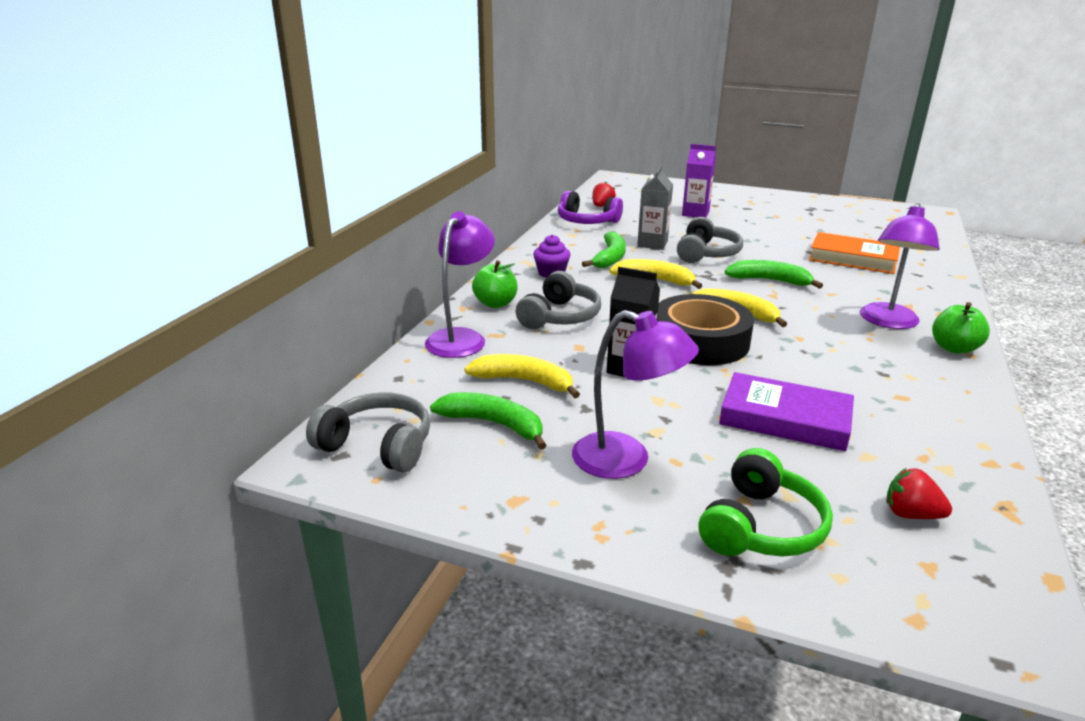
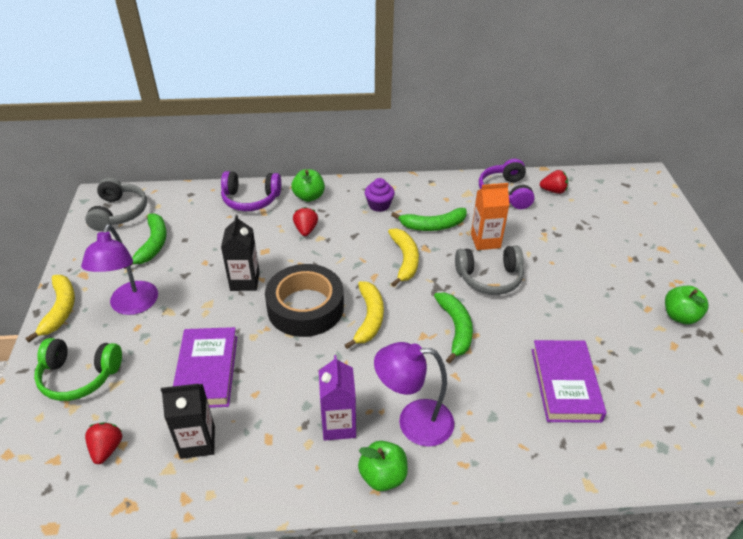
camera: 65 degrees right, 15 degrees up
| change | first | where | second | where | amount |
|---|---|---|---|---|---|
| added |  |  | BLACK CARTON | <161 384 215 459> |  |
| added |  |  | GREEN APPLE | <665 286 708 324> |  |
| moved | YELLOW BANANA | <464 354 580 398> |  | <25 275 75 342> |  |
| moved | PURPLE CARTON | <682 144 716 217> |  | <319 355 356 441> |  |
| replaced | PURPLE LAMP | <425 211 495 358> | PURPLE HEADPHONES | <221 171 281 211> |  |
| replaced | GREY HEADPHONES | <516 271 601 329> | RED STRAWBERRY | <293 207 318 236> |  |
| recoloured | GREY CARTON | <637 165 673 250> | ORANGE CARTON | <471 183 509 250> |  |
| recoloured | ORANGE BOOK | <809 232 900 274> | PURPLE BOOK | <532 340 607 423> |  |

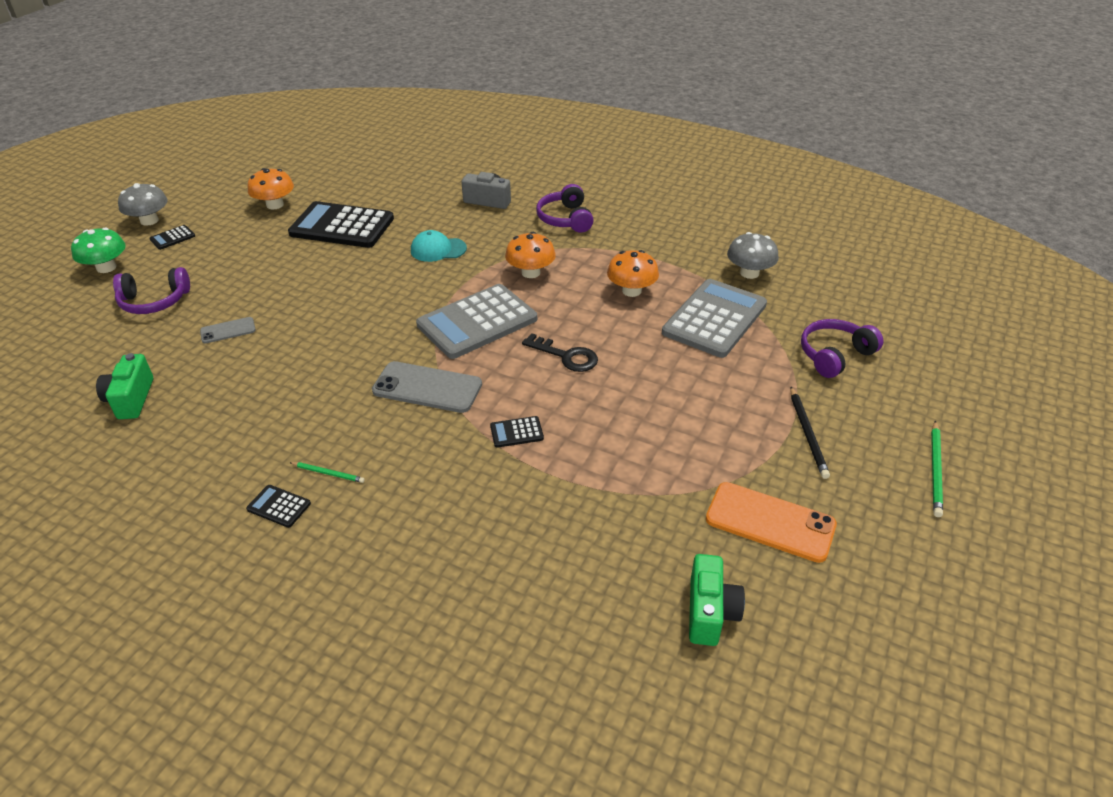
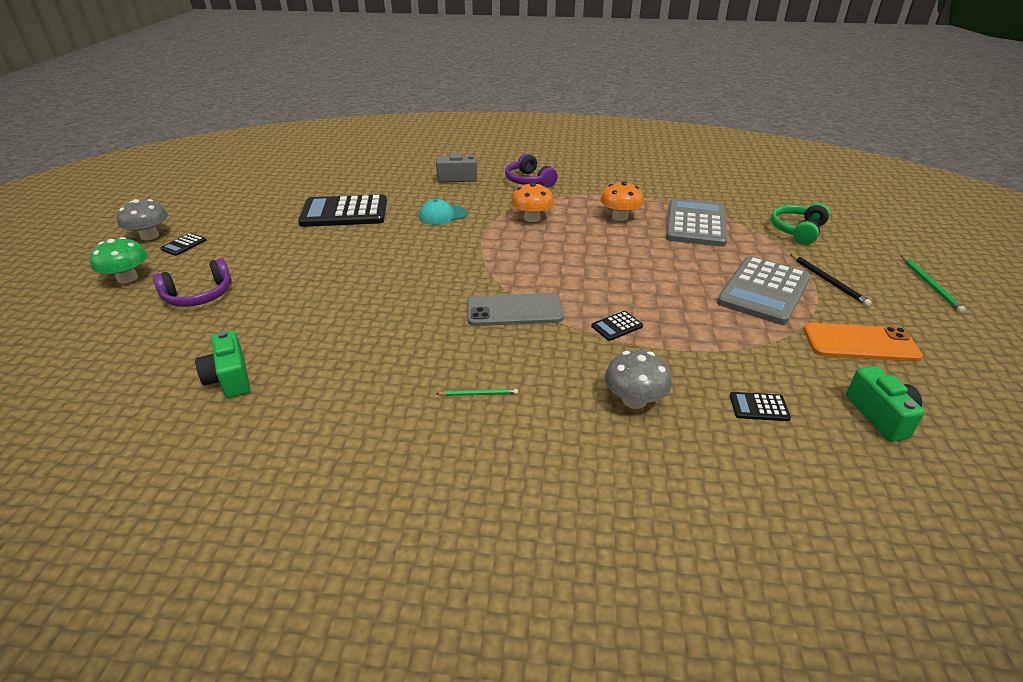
camera: 20 degrees left, 5 degrees down
| change | first | where | second | where | amount |
|---|---|---|---|---|---|
| removed | GREY PHONE | <200 317 256 344> |  |  |  |
| removed | ORANGE MUSHROOM | <248 168 294 209> |  |  |  |
| removed | BLACK KEY | <522 333 598 372> |  |  |  |
| moved | BLACK CALCULATOR | <246 485 311 528> |  | <730 392 791 421> |  |
| moved | GREY CALCULATOR | <416 284 537 359> |  | <717 256 811 325> |  |
| moved | GREY MUSHROOM | <727 232 779 279> |  | <605 350 672 409> |  |
| recoloured | PURPLE HEADPHONES | <801 319 884 378> | GREEN HEADPHONES | <771 203 830 245> |  |

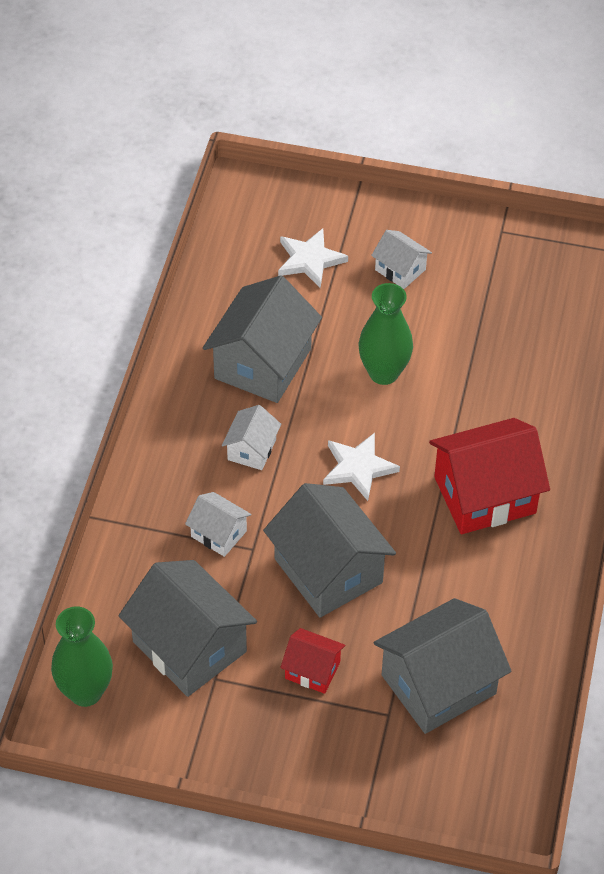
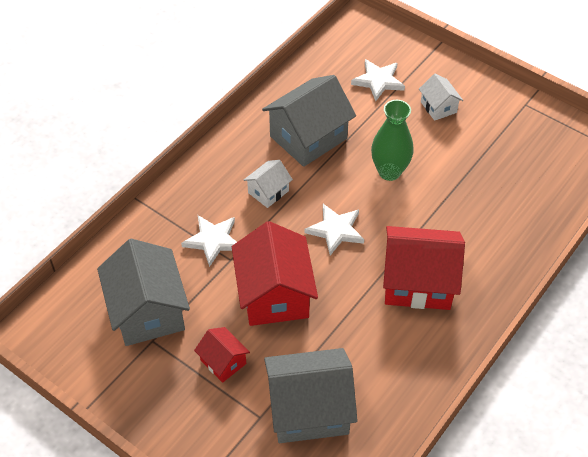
camera: 25 degrees right, 0 degrees up
| change | first | where | second | where | amount |
|---|---|---|---|---|---|
| removed | GREEN VASE | <51 607 113 707> |  |  |  |
| replaced | WHITE HOUSE | <185 492 251 557> | WHITE STAR | <181 215 237 267> |  |
| recoloured | GREY HOUSE | <263 483 396 617> | RED HOUSE | <232 221 318 326> |  |

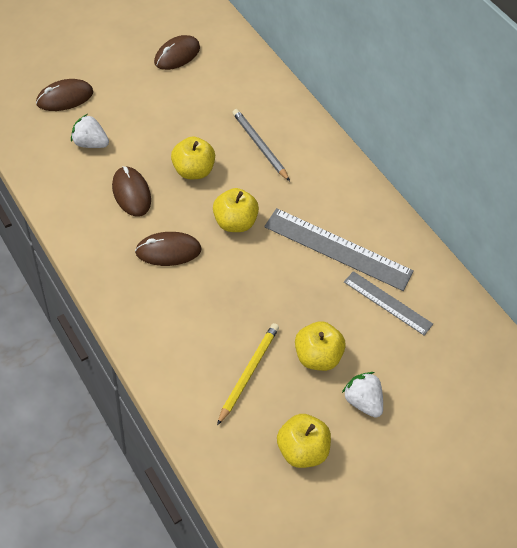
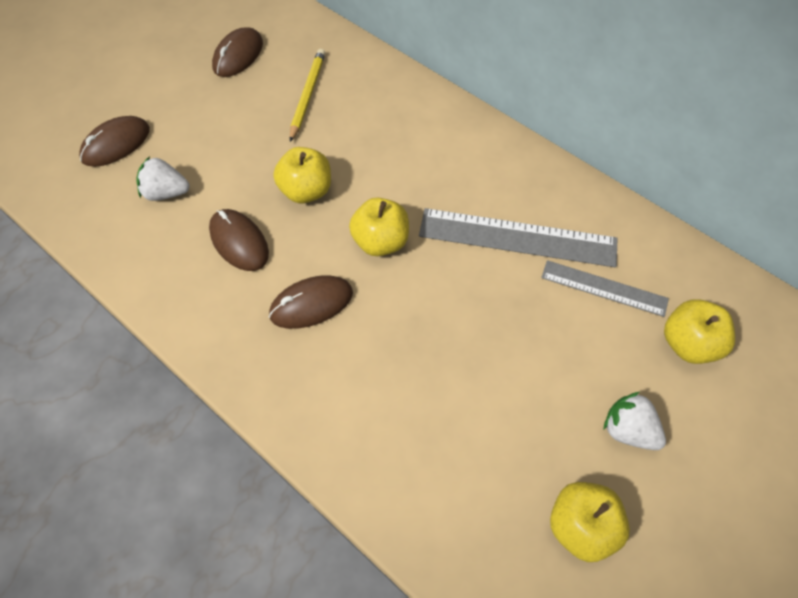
camera: 10 degrees left, 5 degrees up
| change | first | where | second | where | amount |
|---|---|---|---|---|---|
| removed | GREY PENCIL | <232 109 290 181> |  |  |  |
| moved | YELLOW PENCIL | <217 323 279 426> |  | <290 49 325 142> |  |
| moved | YELLOW APPLE | <295 321 346 371> |  | <664 299 735 364> |  |

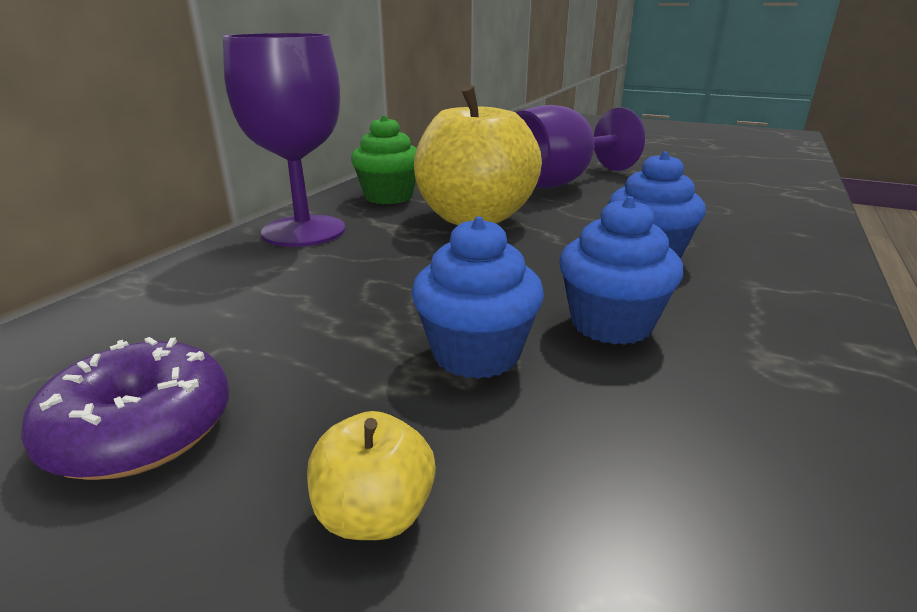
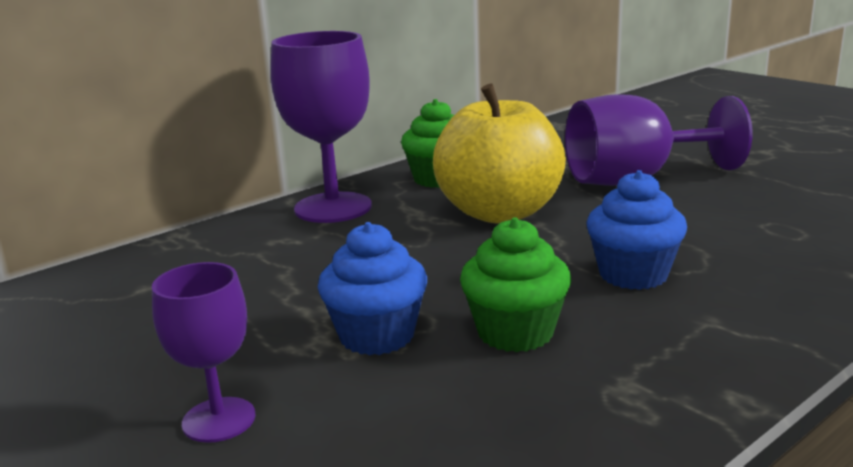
camera: 25 degrees right, 5 degrees down
| change | first | where | second | where | amount |
|---|---|---|---|---|---|
| removed | PURPLE DONUT | <21 337 229 480> |  |  |  |
| replaced | YELLOW APPLE | <307 411 436 540> | PURPLE GOBLET | <152 262 256 443> |  |
| recoloured | BLUE CUPCAKE | <559 196 684 345> | GREEN CUPCAKE | <460 218 571 352> |  |

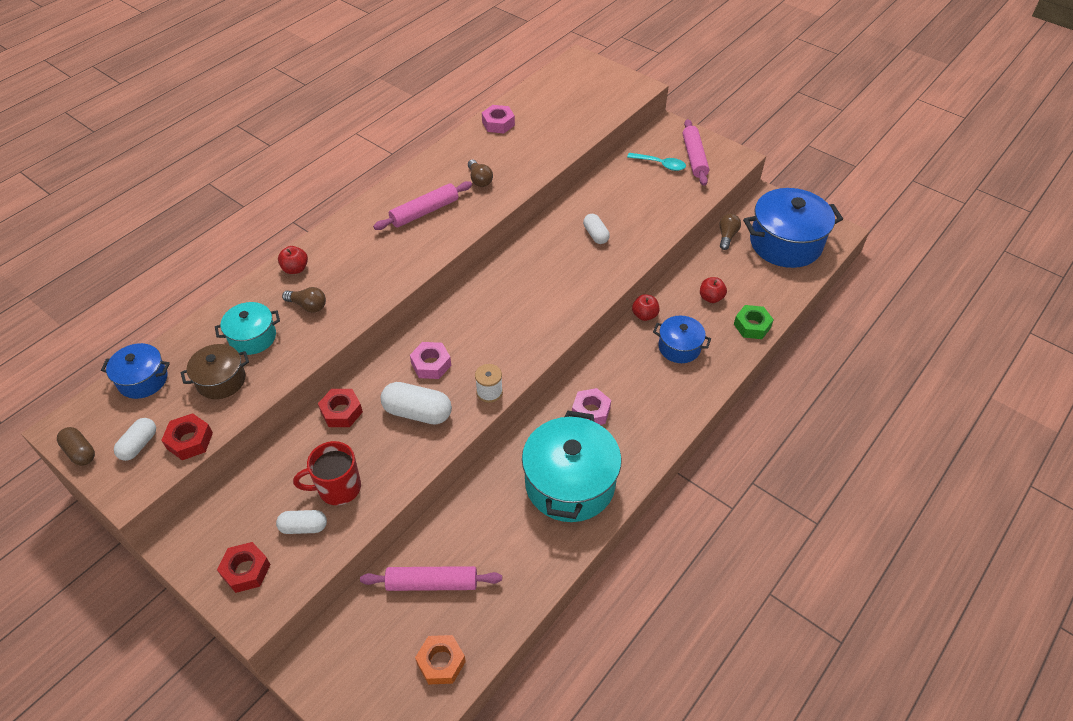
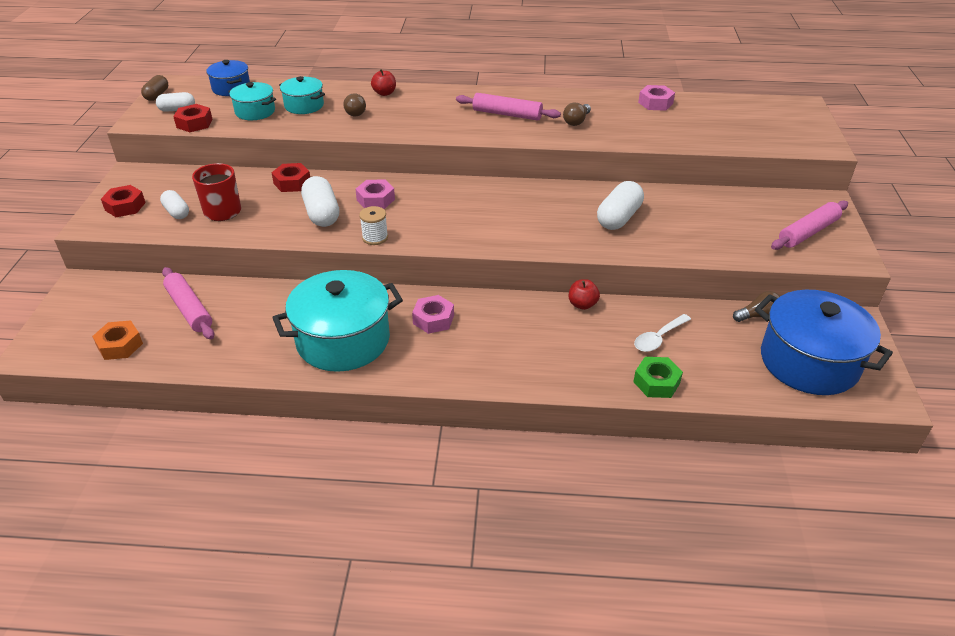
camera: 55 degrees right, 10 degrees down
| change | first | where | second | where | amount |
|---|---|---|---|---|---|
| removed | TURQUOISE SPOON | <627 153 686 171> |  |  |  |
| removed | BLUE POT | <653 316 711 363> |  |  |  |
| replaced | RED APPLE | <700 277 727 303> | WHITE SPOON | <634 314 691 352> |  |
| recoloured | BROWN POT | <180 344 249 399> | TURQUOISE POT | <228 82 276 120> |  |
| resized | WHITE CAPSULE | <583 214 610 244> |  | <597 181 644 230> | x1.62 |

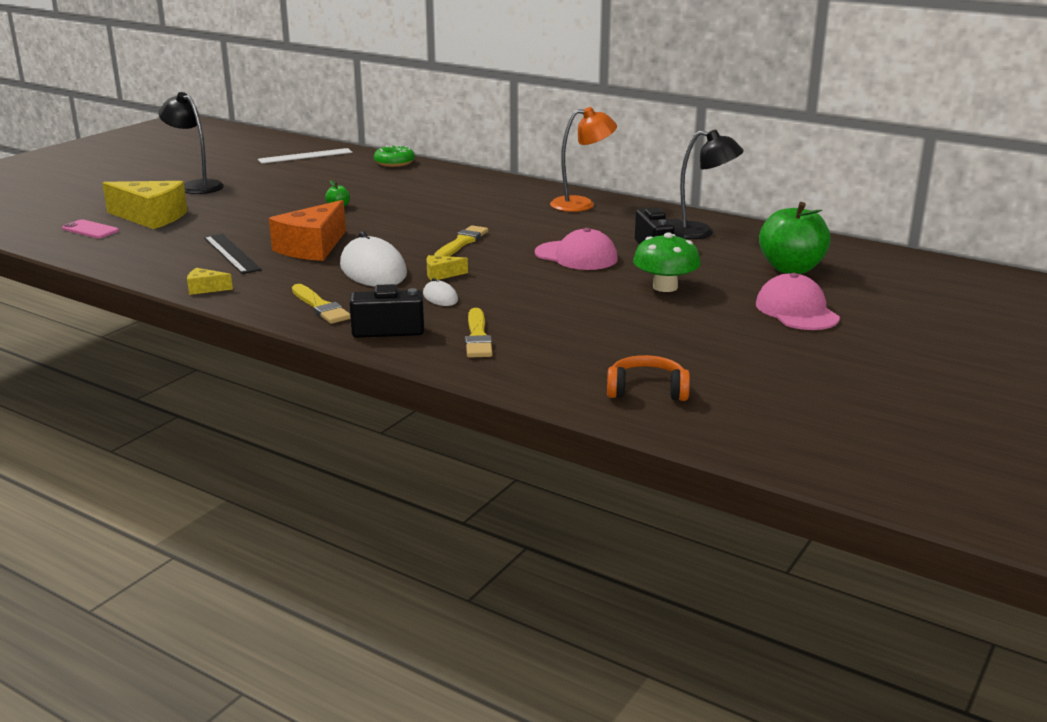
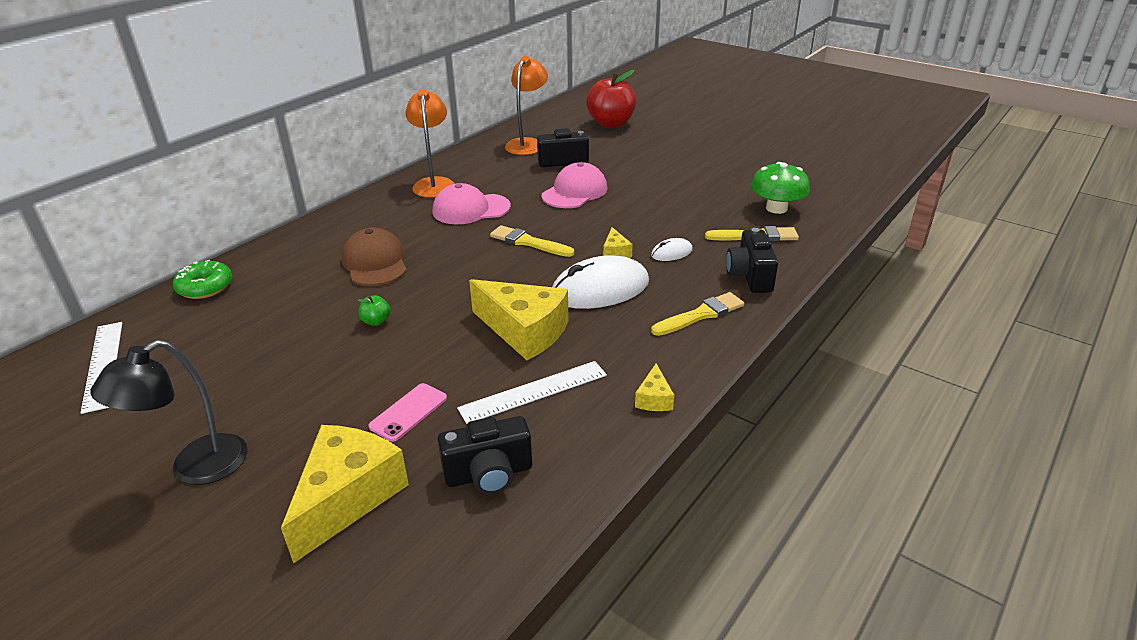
camera: 85 degrees left, 10 degrees up
| change | first | where | second | where | amount |
|---|---|---|---|---|---|
| removed | ORANGE HEADPHONES | <607 355 690 401> |  |  |  |
| added |  |  | BROWN CAP | <342 228 407 286> |  |
| added |  |  | BLACK CAMERA | <438 416 532 494> |  |
| moved | PINK PHONE | <62 219 119 238> |  | <369 383 447 442> |  |
| moved | GREEN MUSHROOM | <633 233 701 292> |  | <751 162 810 214> |  |
| moved | PINK CAP | <756 273 840 330> |  | <433 183 511 224> |  |
| recoloured | BLACK RULER | <204 234 262 274> | WHITE RULER | <457 361 607 424> |  |
| recoloured | ORANGE CHEESE | <269 200 346 261> | YELLOW CHEESE | <469 279 569 360> |  |
| recoloured | BLACK LAMP | <680 130 744 239> | ORANGE LAMP | <505 56 548 155> |  |
| recoloured | GREEN APPLE | <759 202 831 274> | RED APPLE | <586 70 637 128> |  |

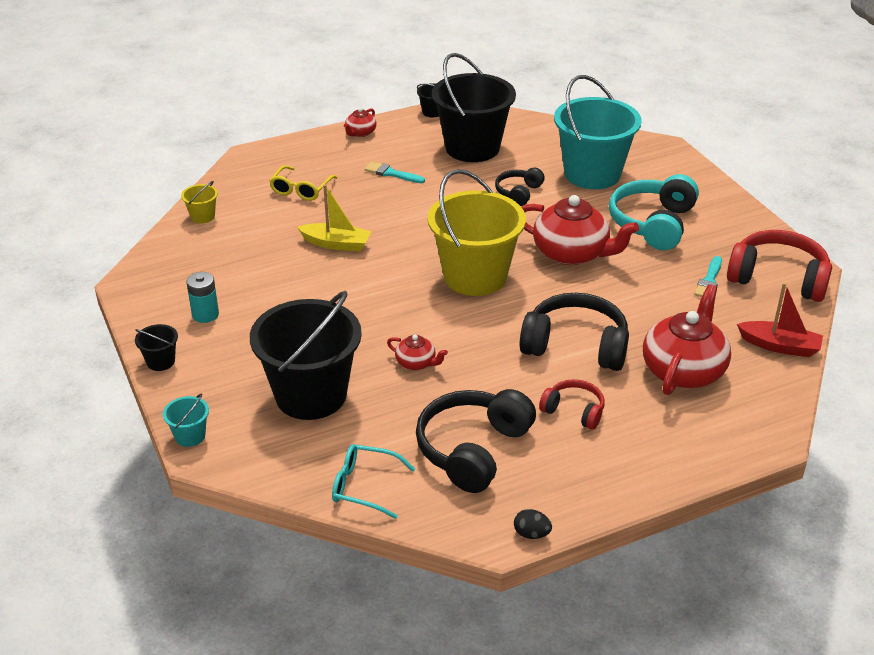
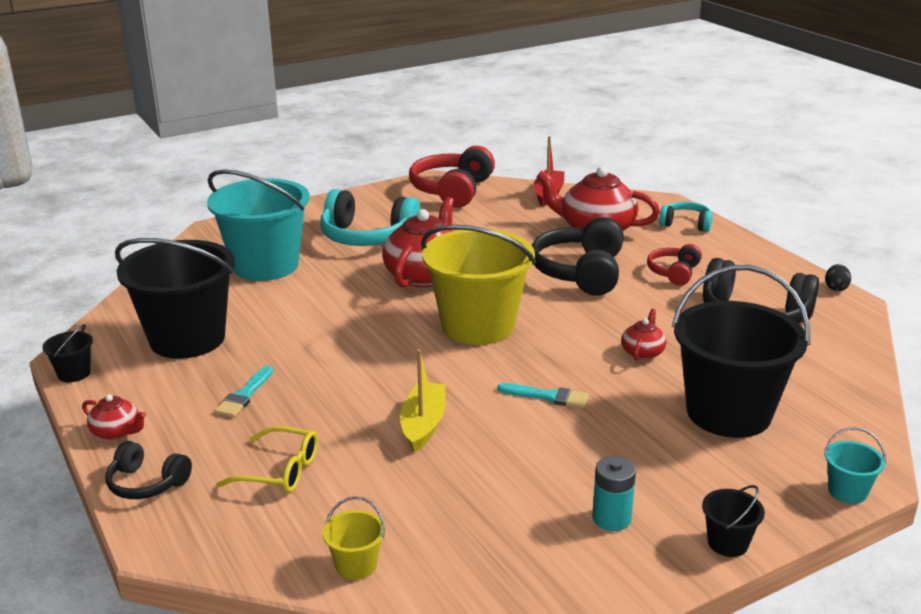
camera: 95 degrees left, 10 degrees down
| change | first | where | second | where | amount |
|---|---|---|---|---|---|
| removed | TURQUOISE GLASSES | <332 444 415 519> |  |  |  |
| added |  |  | TURQUOISE HEADPHONES | <659 202 713 232> |  |
| moved | BLACK HEADPHONES | <495 168 545 206> |  | <106 441 192 499> |  |
| moved | TURQUOISE BRUSH | <694 256 722 297> |  | <498 383 589 408> |  |

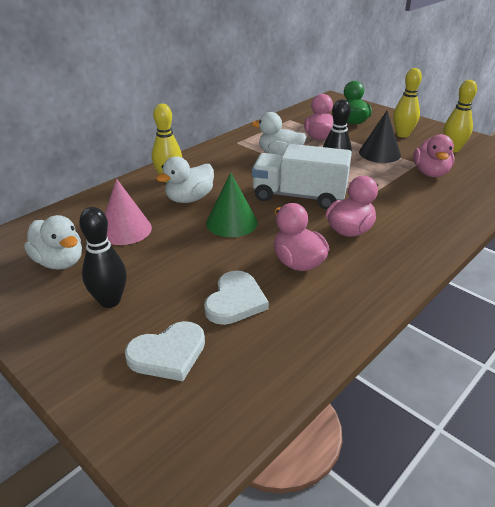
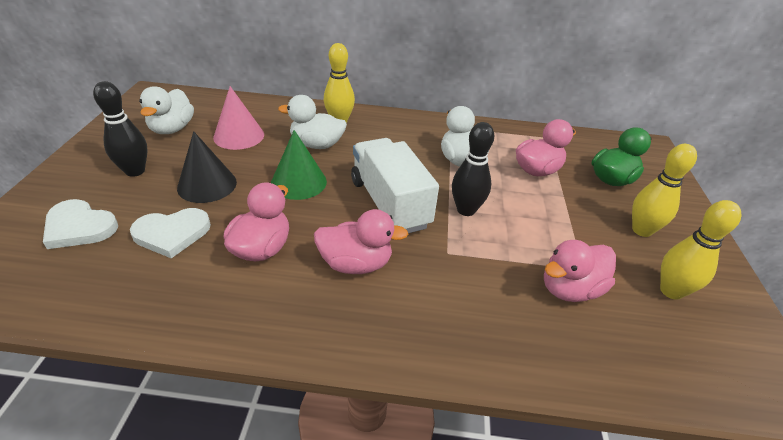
camera: 50 degrees right, 5 degrees up
| change | first | where | second | where | amount |
|---|---|---|---|---|---|
| moved | BLACK CONE | <359 111 401 163> |  | <177 131 237 203> |  |

